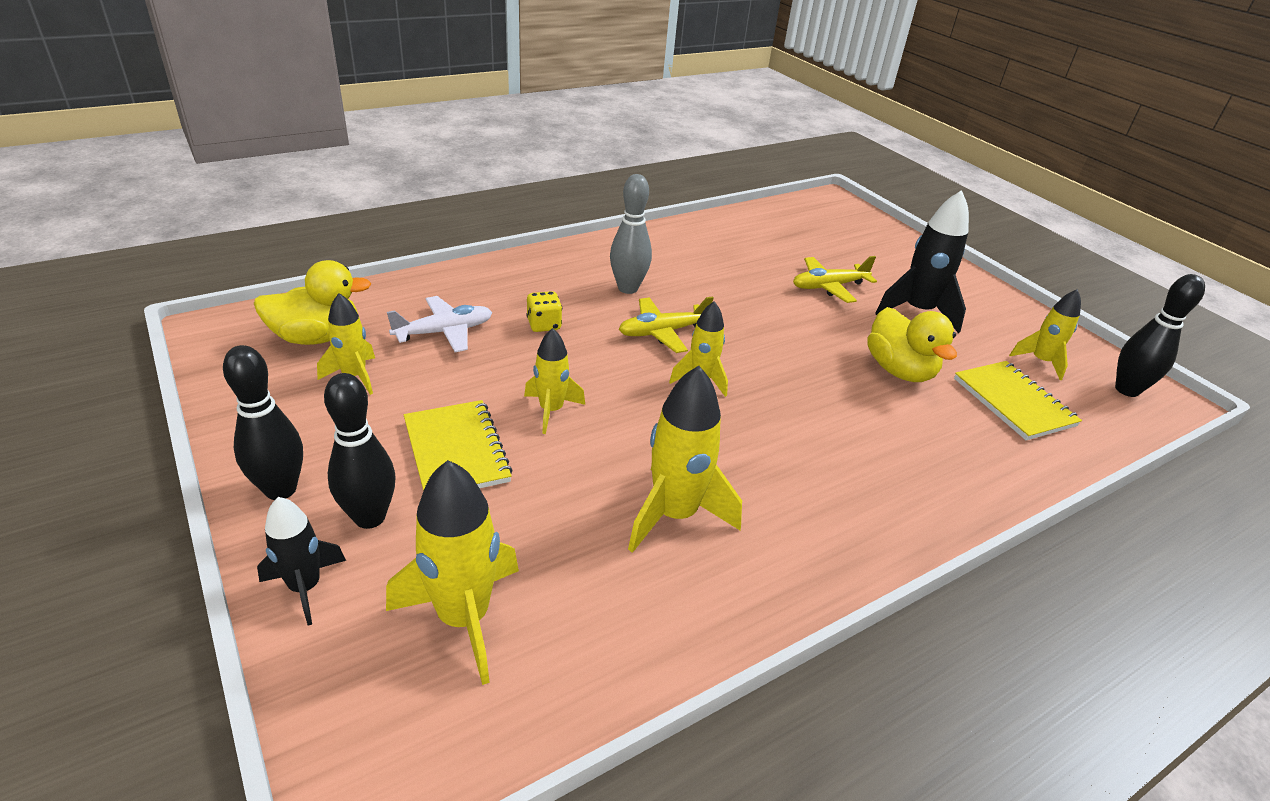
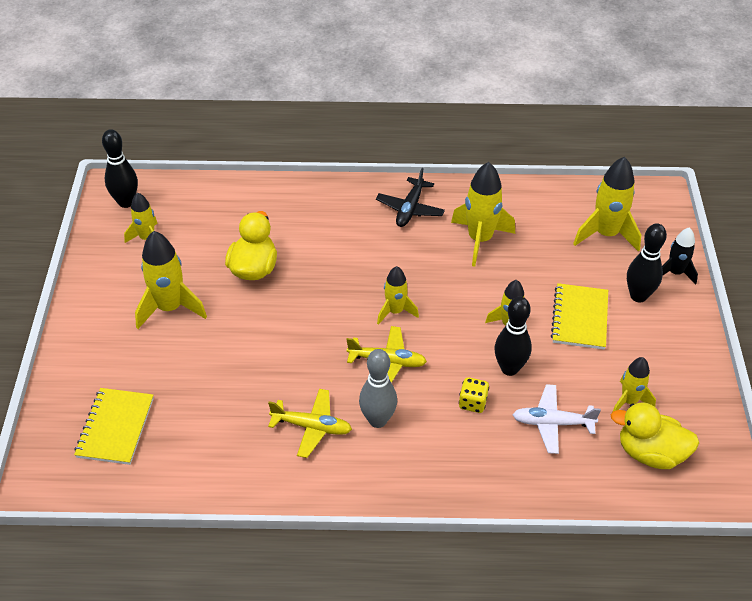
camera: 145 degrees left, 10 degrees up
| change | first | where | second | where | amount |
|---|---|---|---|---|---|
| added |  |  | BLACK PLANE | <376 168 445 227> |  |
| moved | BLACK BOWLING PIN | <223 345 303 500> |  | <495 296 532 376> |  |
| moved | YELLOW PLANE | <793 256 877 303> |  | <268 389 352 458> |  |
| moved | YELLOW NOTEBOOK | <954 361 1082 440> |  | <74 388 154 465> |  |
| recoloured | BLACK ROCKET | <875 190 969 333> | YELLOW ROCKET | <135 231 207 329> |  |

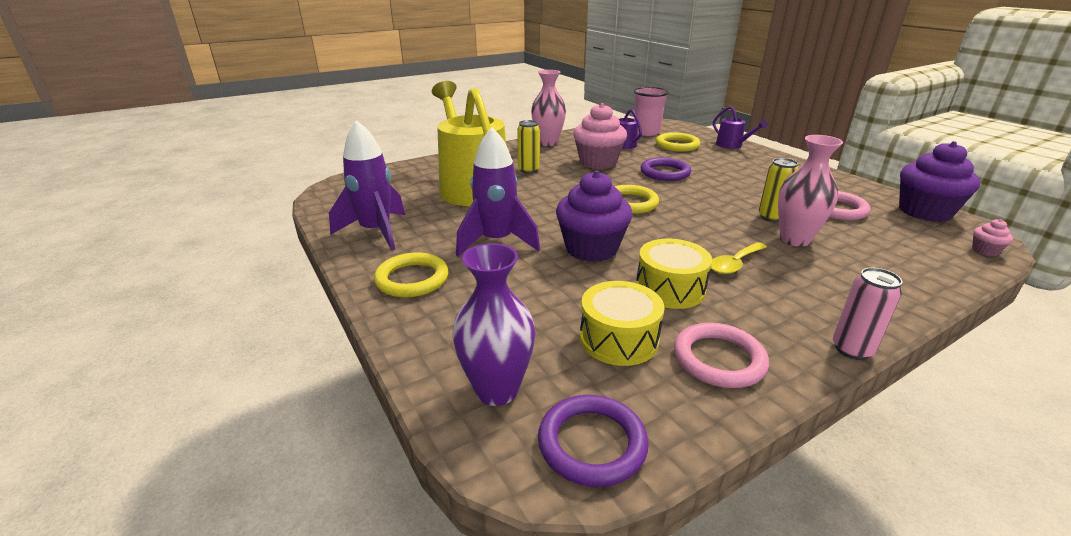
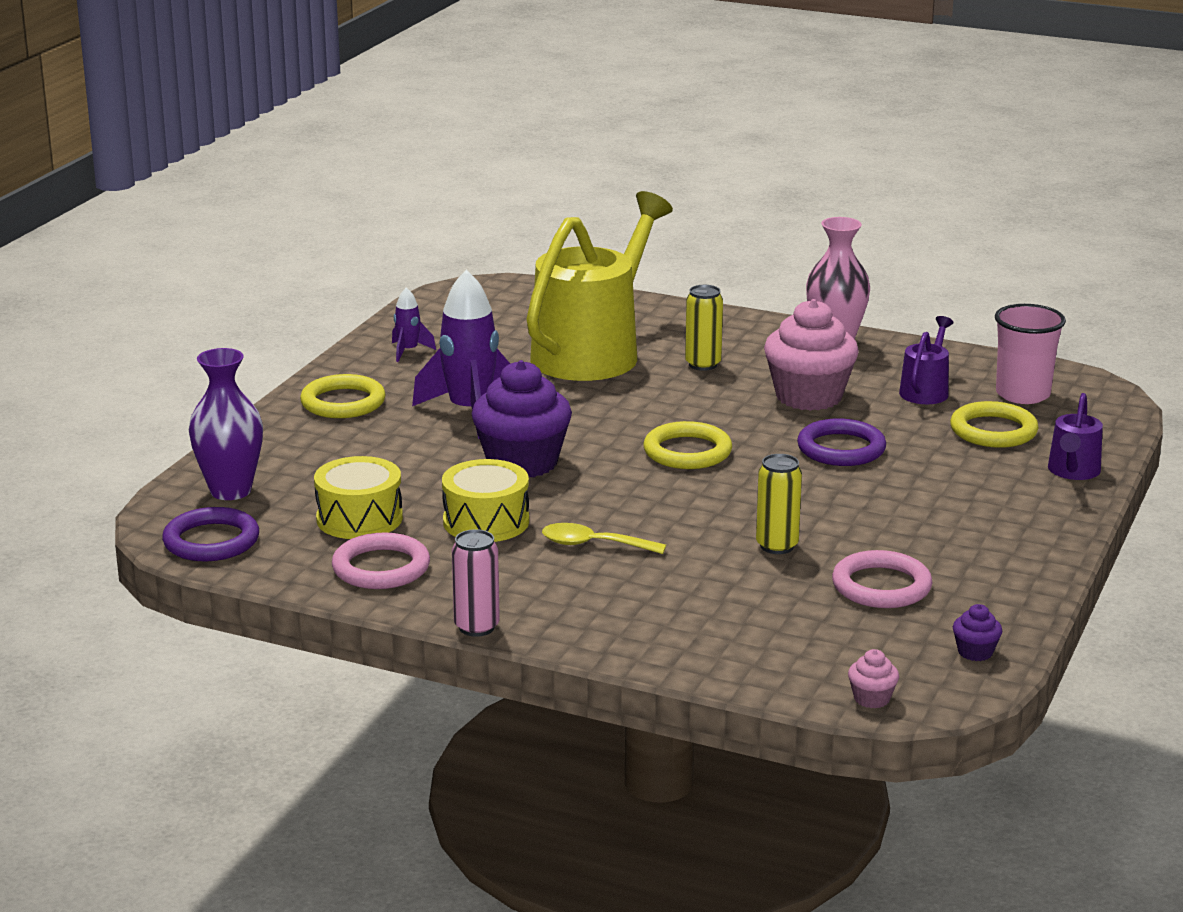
camera: 55 degrees right, 5 degrees down
| change | first | where | second | where | amount |
|---|---|---|---|---|---|
| removed | PINK VASE | <778 135 843 247> |  |  |  |
| resized | PURPLE ROCKET | <329 120 405 251> |  | <392 287 436 362> | x0.48 |
| resized | PURPLE CUPCAKE | <899 141 980 222> |  | <953 604 1002 661> | x0.42 |

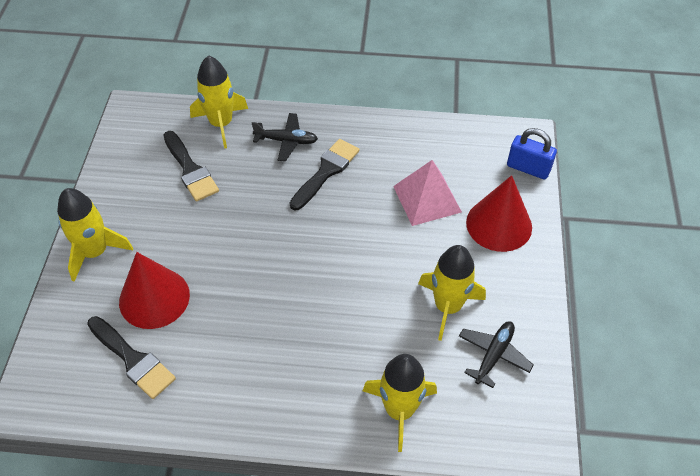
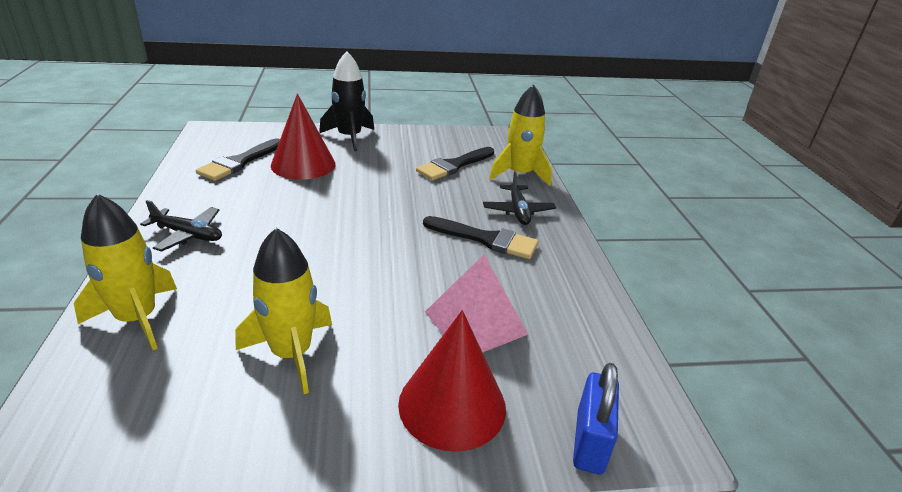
camera: 75 degrees right, 20 degrees down
| change | first | where | second | where | amount |
|---|---|---|---|---|---|
| moved | BLACK PLANE | <459 321 534 388> |  | <140 200 222 251> |  |
| recoloured | YELLOW ROCKET | <57 188 133 282> | BLACK ROCKET | <319 51 374 151> |  |

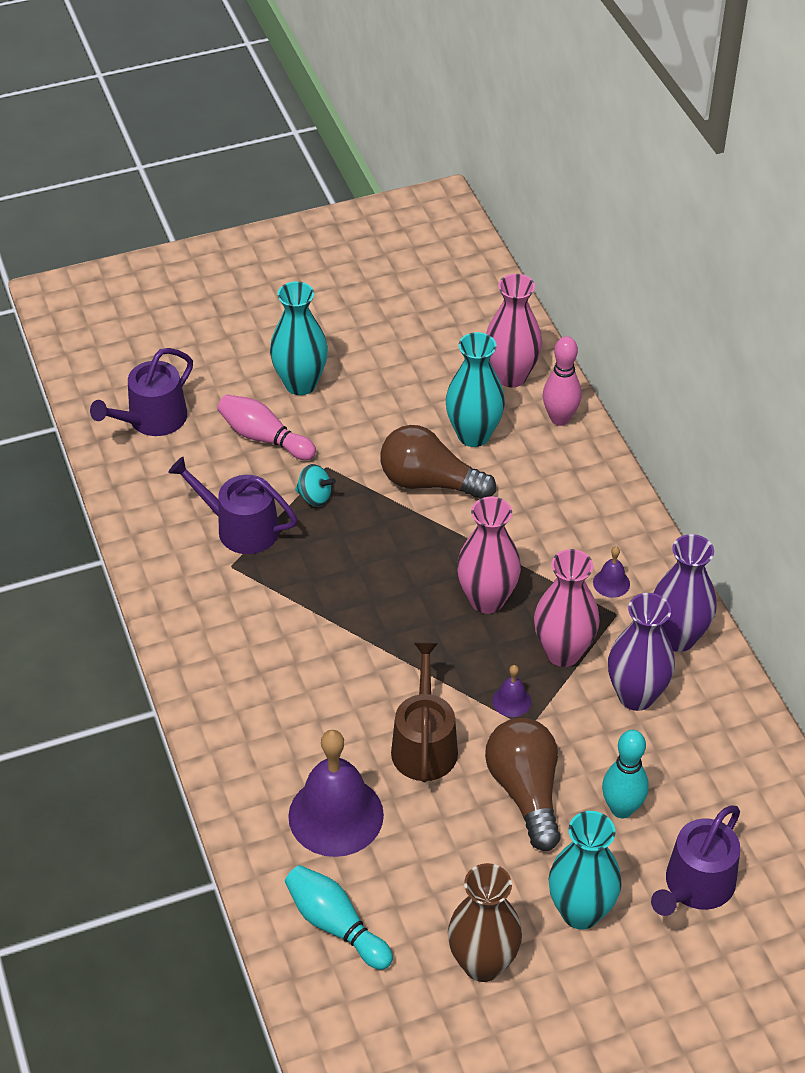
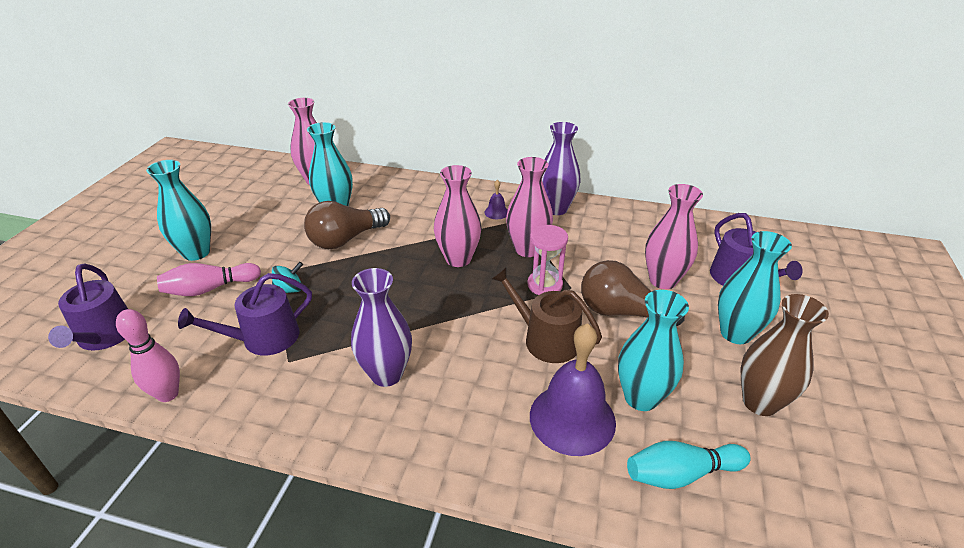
camera: 55 degrees left, 10 degrees down
| change | first | where | second | where | amount |
|---|---|---|---|---|---|
| added |  |  | TURQUOISE VASE | <618 290 689 411> |  |
| moved | PINK BOWLING PIN | <543 336 582 426> |  | <116 309 180 402> |  |
| moved | PURPLE VASE | <608 593 675 711> |  | <351 268 412 387> |  |
| replaced | PURPLE BELL | <492 665 531 717> | PINK HOURGLASS | <527 225 568 295> |  |
| replaced | TURQUOISE BOWLING PIN | <602 730 649 818> | PINK VASE | <645 184 703 289> |  |

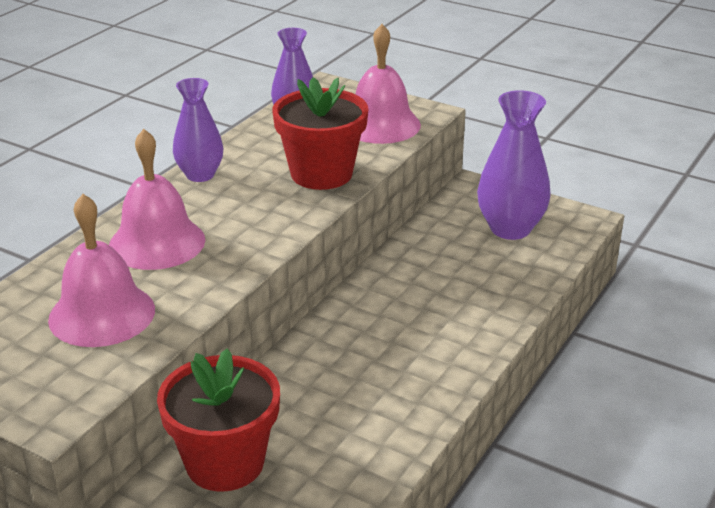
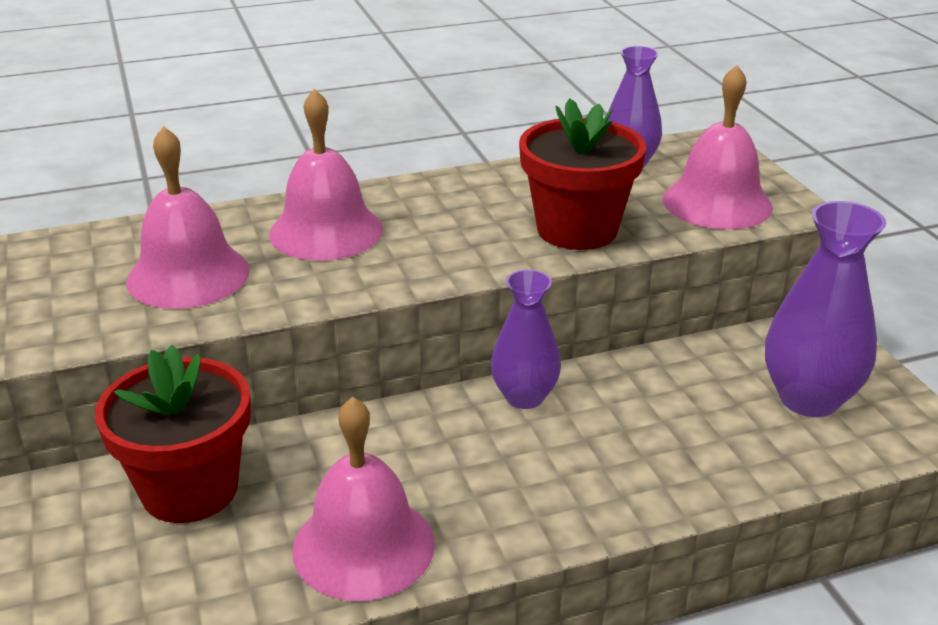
camera: 40 degrees right, 0 degrees up
| change | first | where | second | where | amount |
|---|---|---|---|---|---|
| added |  |  | PINK BELL | <292 397 435 601> |  |
| moved | PURPLE VASE | <173 78 223 182> |  | <491 270 561 409> |  |

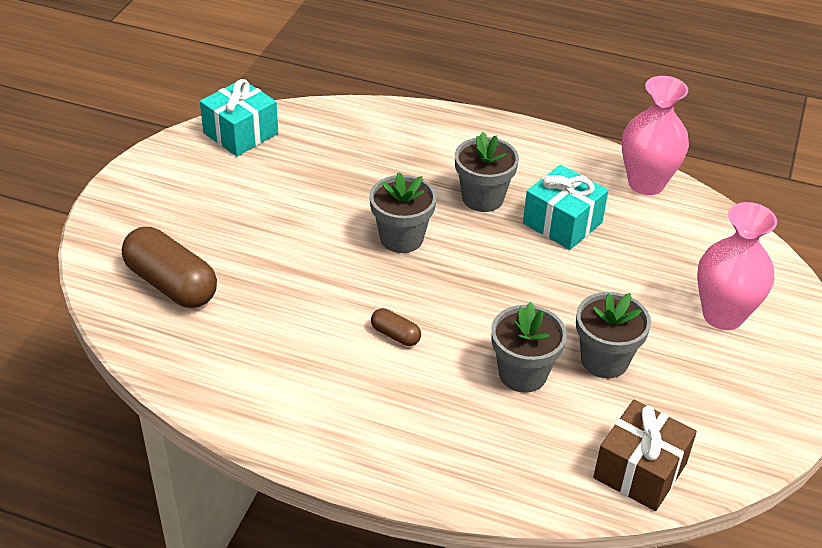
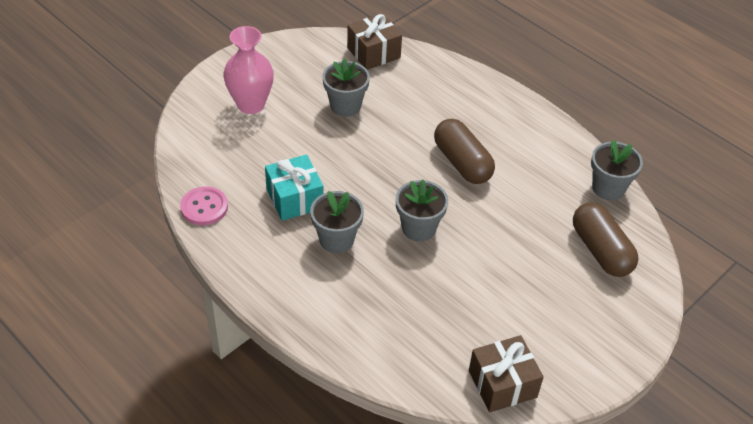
camera: 155 degrees left, 5 degrees up
| change | first | where | second | where | amount |
|---|---|---|---|---|---|
| moved | GREY FLOWER POT | <491 302 567 393> |  | <591 139 643 201> |  |
| replaced | PINK VASE | <622 76 689 195> | PINK BUTTON | <180 186 228 225> |  |
| recoloured | TURQUOISE GIFT | <200 79 278 156> | BROWN GIFT | <469 335 544 413> |  |
| resized | BROWN CAPSULE | <371 308 421 346> |  | <434 119 495 184> | x2.14 |

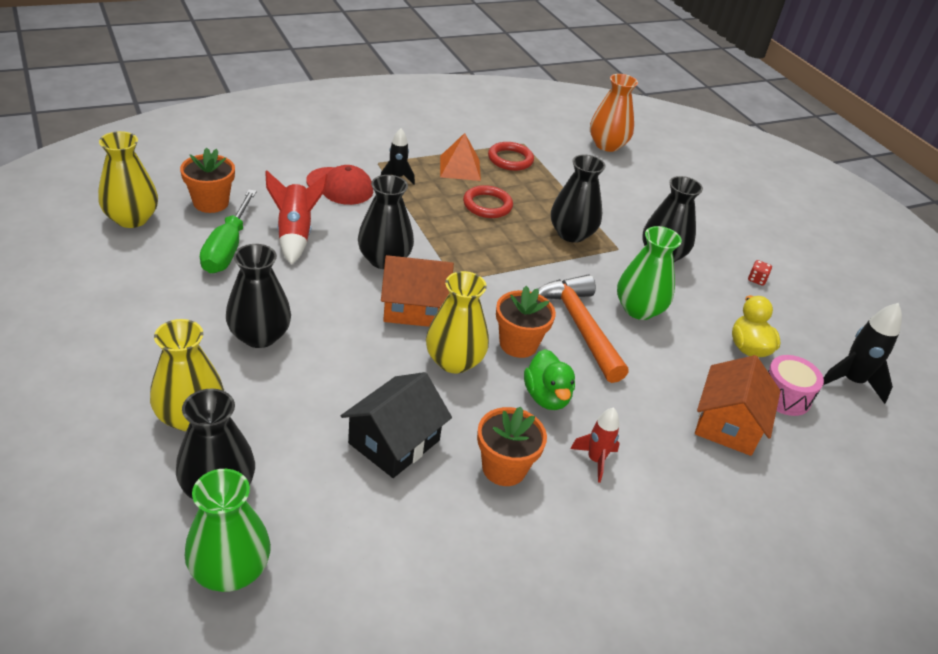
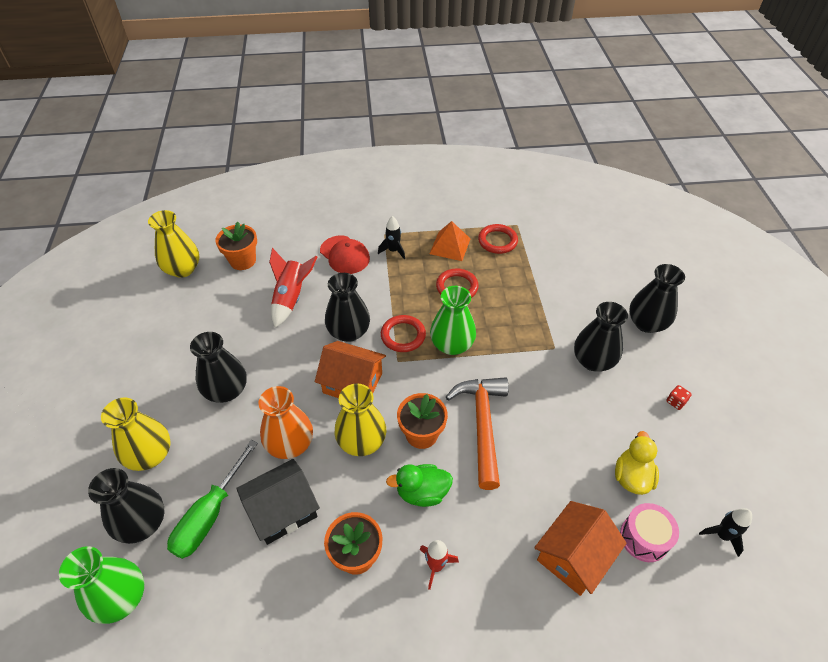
camera: 25 degrees right, 10 degrees up
| change | first | where | second | where | amount |
|---|---|---|---|---|---|
| added |  |  | RED RING | <381 315 426 352> |  |
| moved | GREEN SCREWDRIVER | <200 190 257 273> |  | <167 440 258 559> |  |
| moved | BLACK VASE | <551 155 606 243> |  | <629 264 685 333> |  |
| moved | ORANGE VASE | <590 74 638 152> |  | <258 386 313 459> |  |
| moved | GREEN VASE | <617 226 682 320> |  | <430 286 476 355> |  |
| turned | GREEN DUCK | <524 349 575 410> |  | <386 464 453 507> | 75 degrees clockwise |
| resized | BLACK ROCKET | <823 303 902 404> |  | <699 508 752 557> | x0.65 |

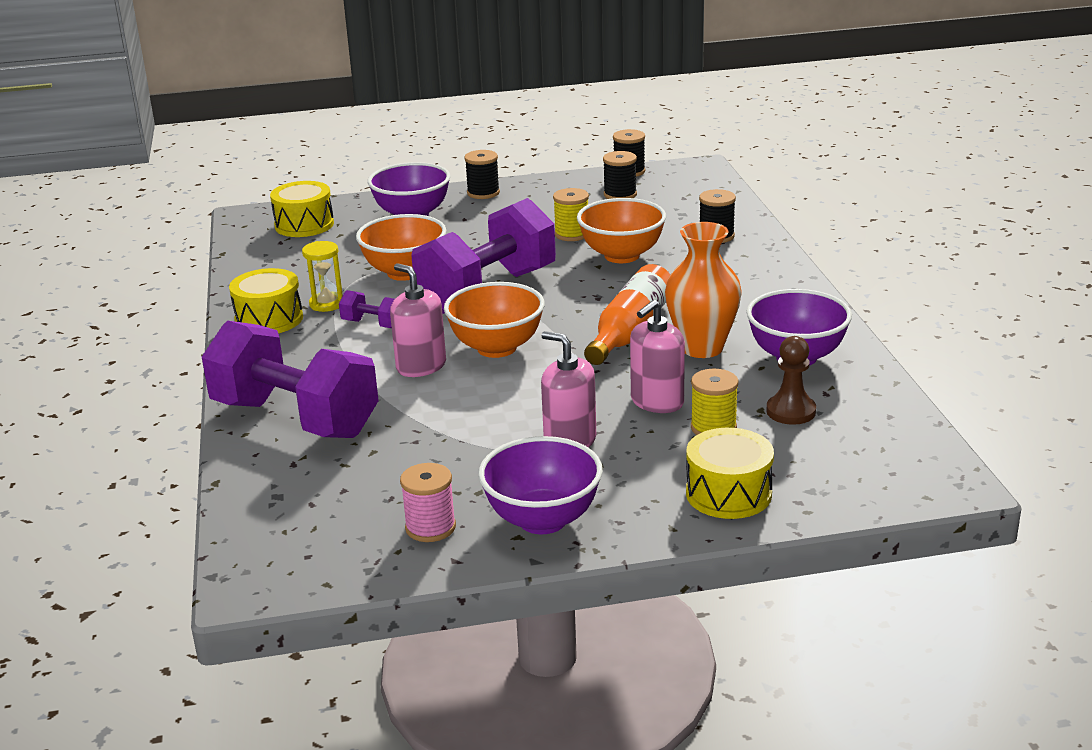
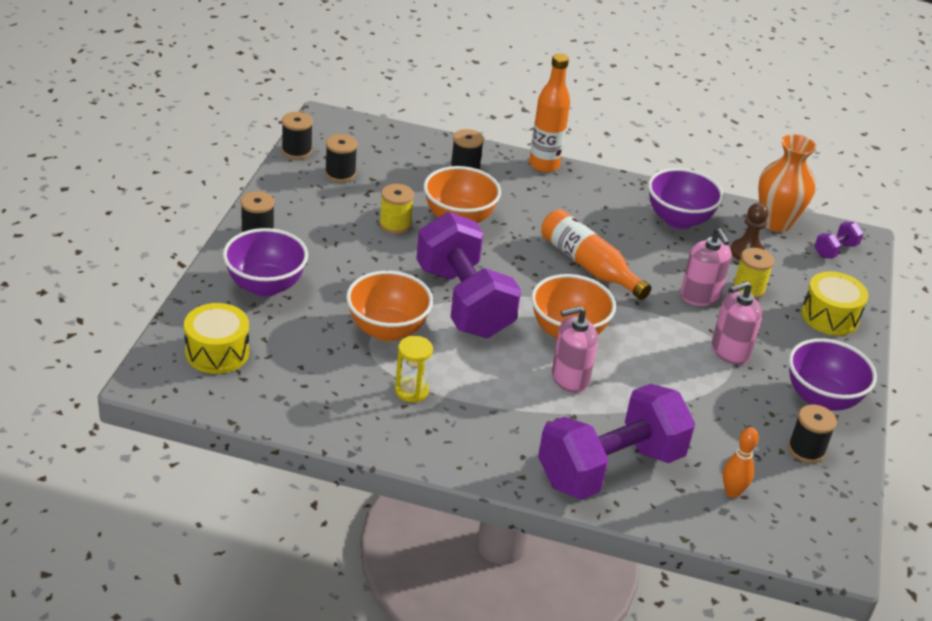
camera: 70 degrees left, 10 degrees up
| change | first | where | second | where | amount |
|---|---|---|---|---|---|
| removed | YELLOW DRUM | <229 268 303 333> |  |  |  |
| added |  |  | ORANGE BOTTLE | <529 53 570 172> |  |
| added |  |  | ORANGE BOWLING PIN | <723 427 759 498> |  |
| moved | PURPLE DUMBBELL | <339 290 395 328> |  | <814 222 863 259> |  |
| moved | ORANGE VASE | <665 222 741 358> |  | <758 134 817 232> |  |
| recoloured | PINK SPOOL | <400 463 456 542> | BLACK SPOOL | <788 405 837 463> |  |

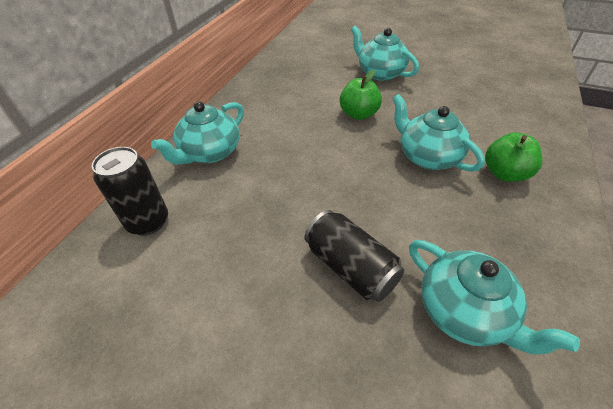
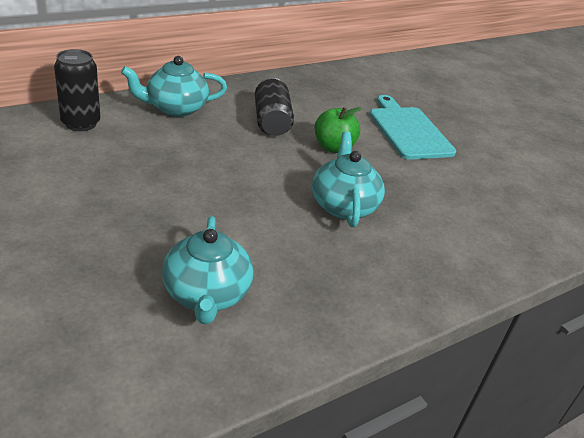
camera: 30 degrees right, 10 degrees down
| change | first | where | second | where | amount |
|---|---|---|---|---|---|
| removed | GREEN APPLE | <485 132 542 182> |  |  |  |
| moved | BLACK CAN | <305 210 404 302> |  | <255 77 294 136> |  |
| replaced | TURQUOISE TEAPOT | <351 26 419 81> | TURQUOISE CUTTING BOARD | <370 95 456 160> |  |

